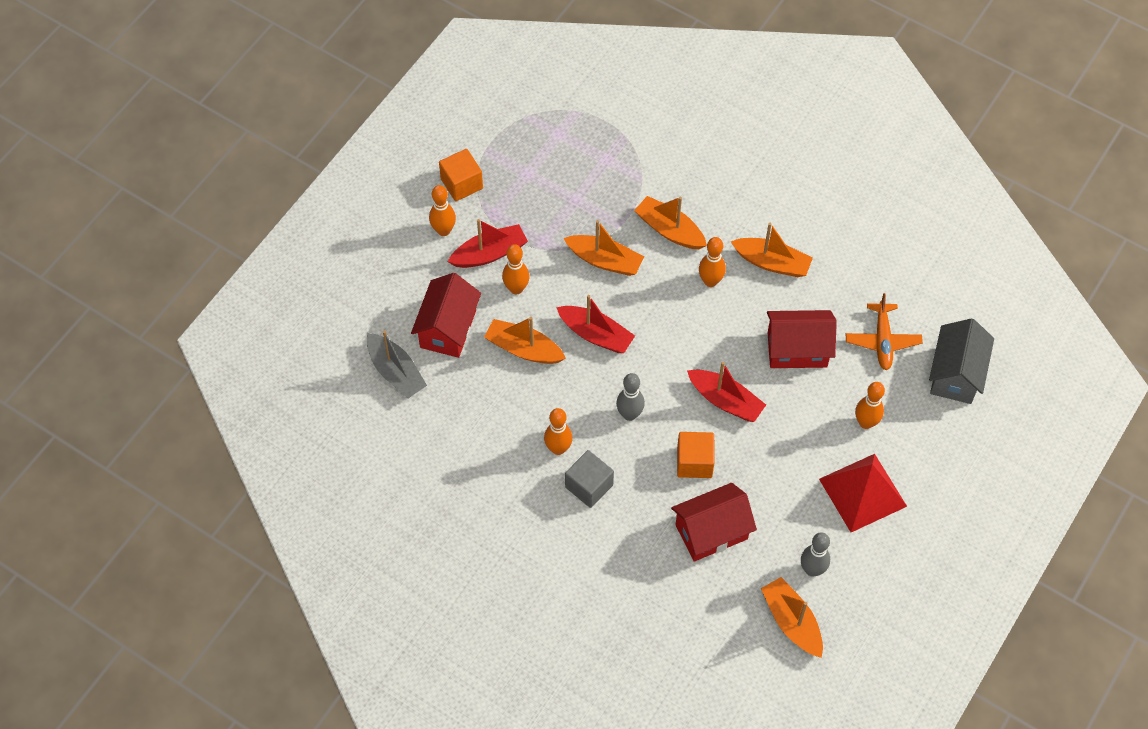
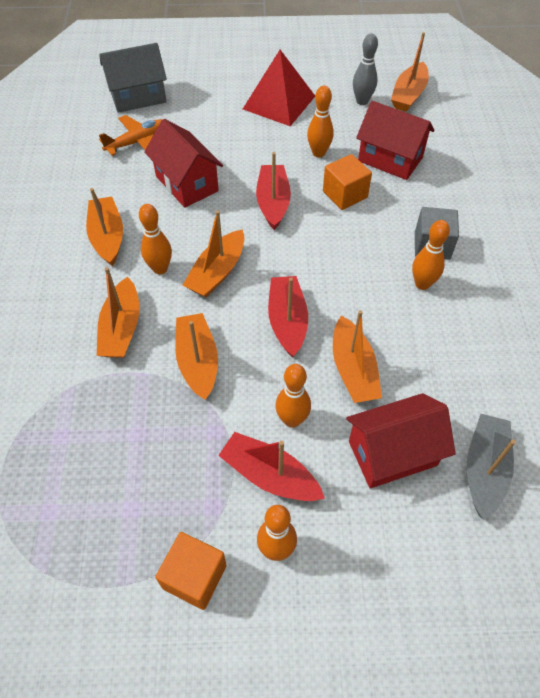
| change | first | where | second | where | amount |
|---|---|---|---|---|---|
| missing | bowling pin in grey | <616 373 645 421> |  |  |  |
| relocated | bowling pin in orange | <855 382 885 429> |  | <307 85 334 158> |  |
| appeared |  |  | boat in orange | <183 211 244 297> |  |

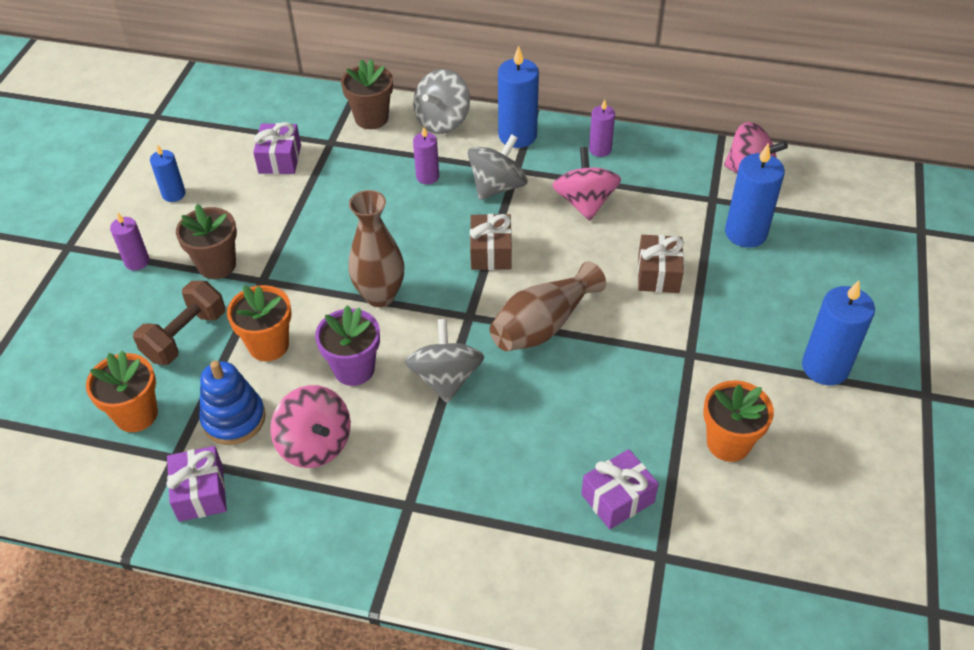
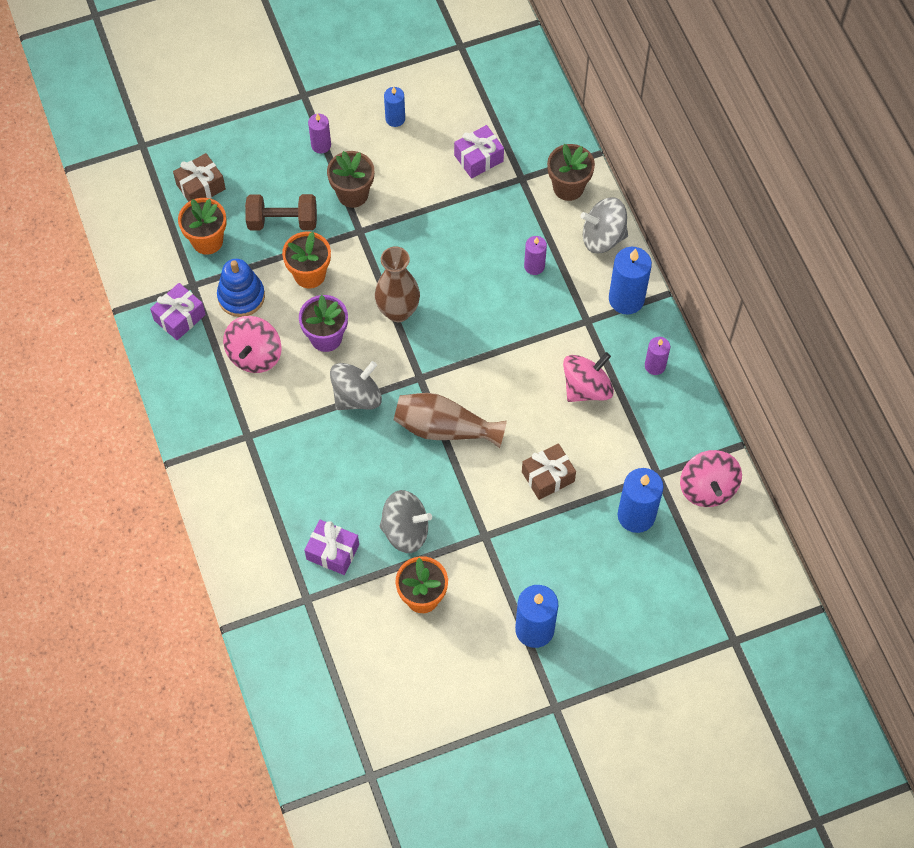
| change | first | where | second | where | amount |
|---|---|---|---|---|---|
| relocated | spinning top in grey | <468 134 527 200> |  | <379 490 432 553> |  |
| relocated | gift in brown | <470 214 512 270> |  | <173 153 226 202> |  |

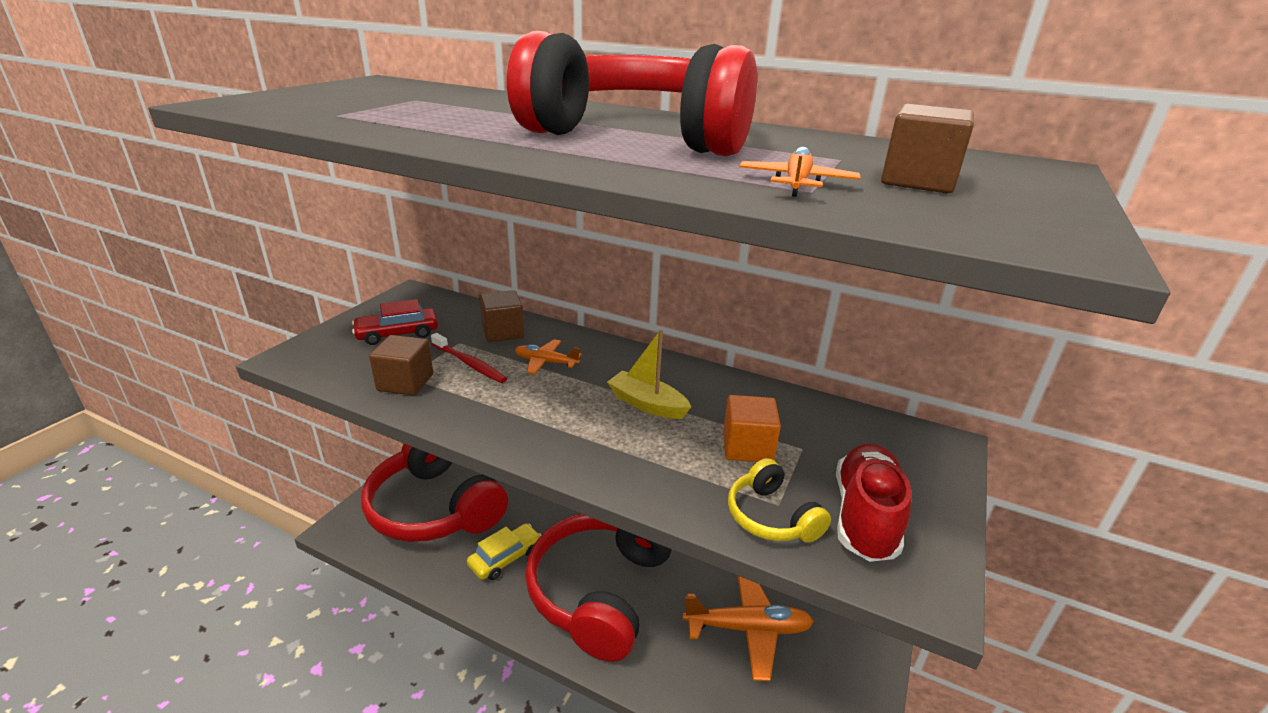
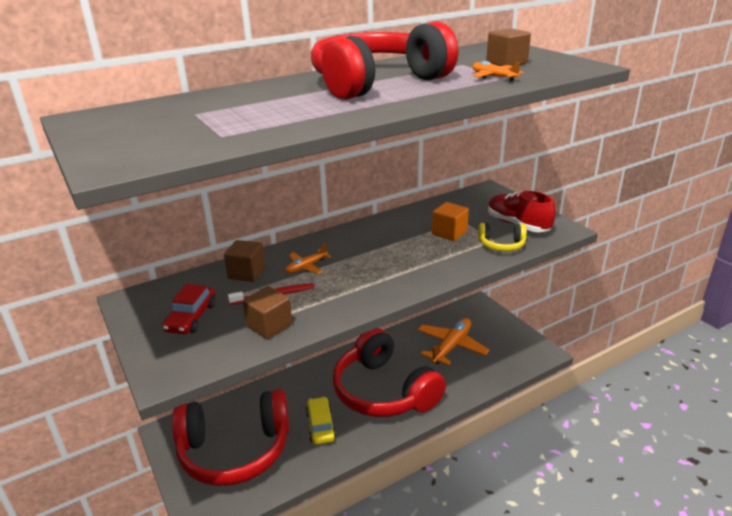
| change | first | where | second | where | amount |
|---|---|---|---|---|---|
| missing | boat in yellow | <607 330 691 419> |  |  |  |

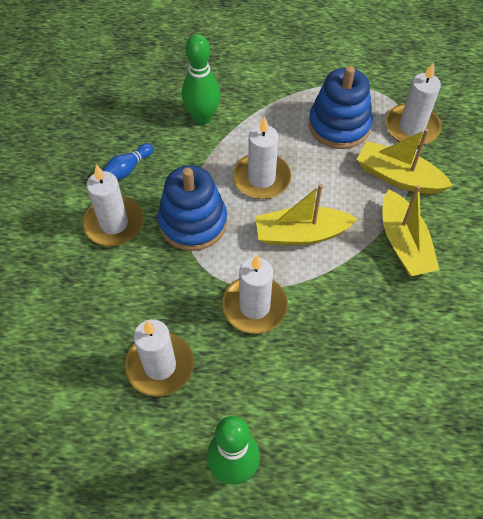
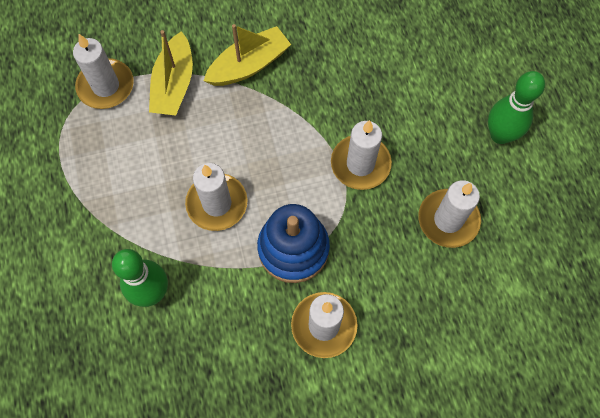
| change | first | where | second | where | amount |
|---|---|---|---|---|---|
| missing | stacking toy in blue | <309 66 373 149> |  |  |  |
| missing | bowling pin in blue | <102 143 153 180> |  |  |  |
| missing | boat in yellow | <255 184 357 245> |  |  |  |

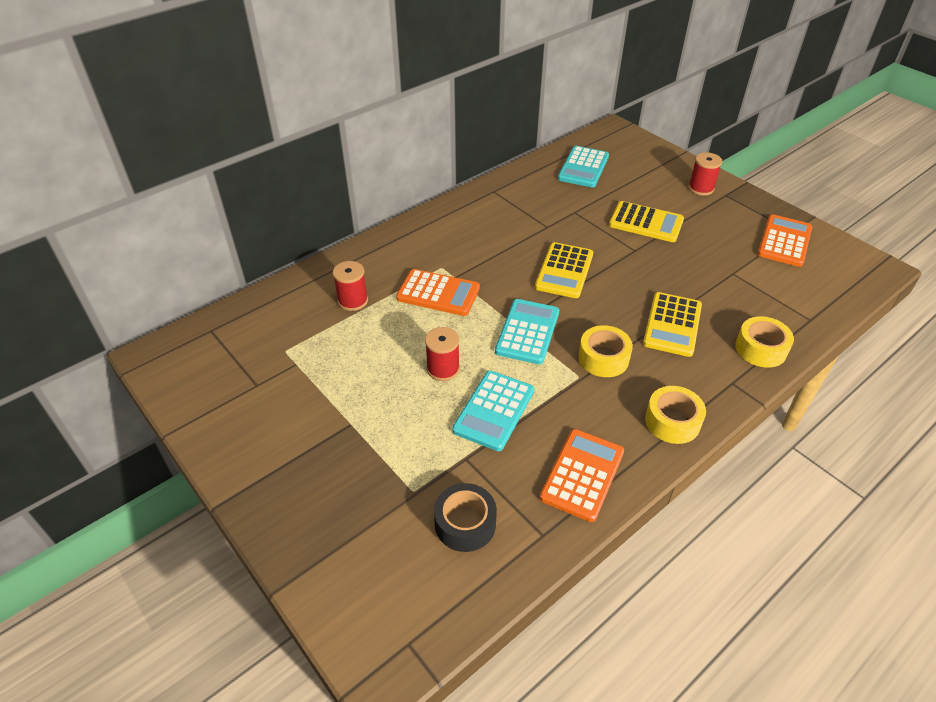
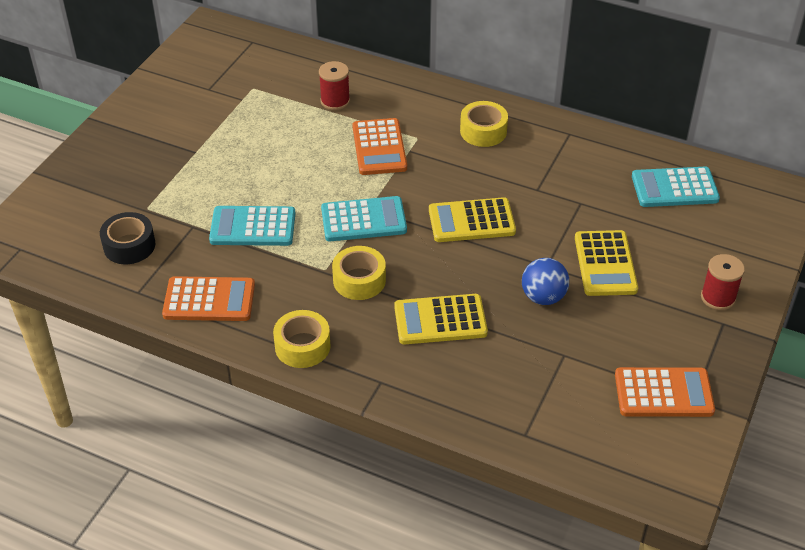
| change | first | where | second | where | amount |
|---|---|---|---|---|---|
| relocated | tape in yellow | <735 316 794 368> |  | <460 101 508 147> |  |
| missing | spool in red | <425 327 460 381> |  |  |  |
| appeared |  |  | ball in blue | <522 258 569 305> |  |

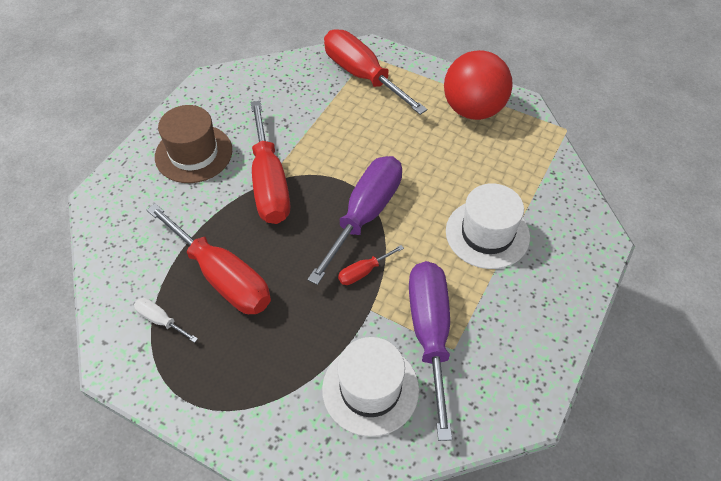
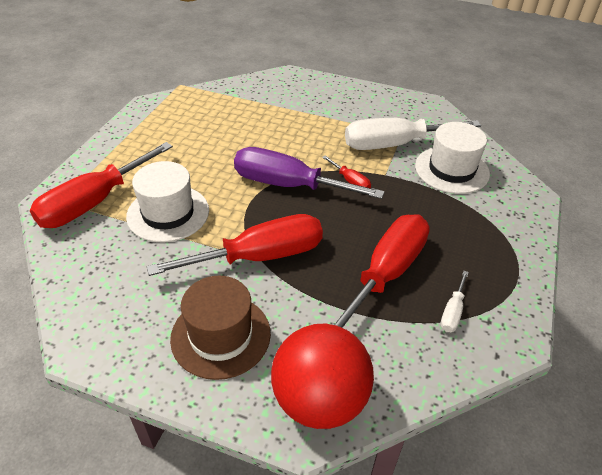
| change | first | where | second | where | amount |
|---|---|---|---|---|---|
| relocated | ball in red | <444 50 513 120> |  | <271 323 374 429> |  |
| relocated | hat in white | <446 183 530 269> |  | <126 161 209 242> |  |
| colour | screwdriver in purple | <409 261 452 441> | screwdriver in white | <345 118 481 150> |  |

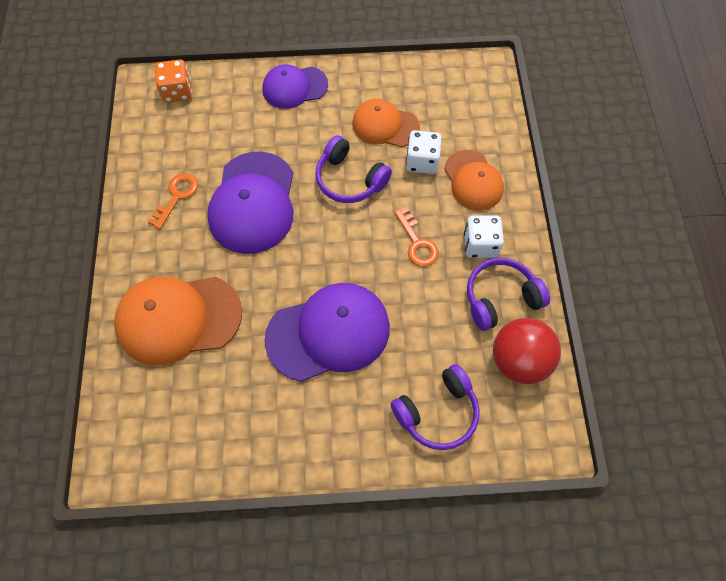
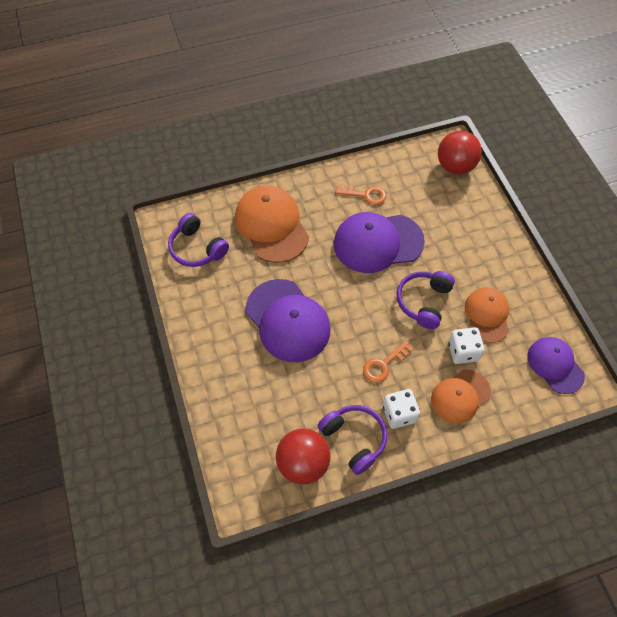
| change | first | where | second | where | amount |
|---|---|---|---|---|---|
| exchanged | dice in orange | <155 59 192 103> | ball in red | <438 131 482 175> |  |
| relocated | cap in purple | <262 64 328 109> |  | <528 337 585 394> |  |
| relocated | headphones in purple | <390 364 480 450> |  | <168 213 229 267> |  |

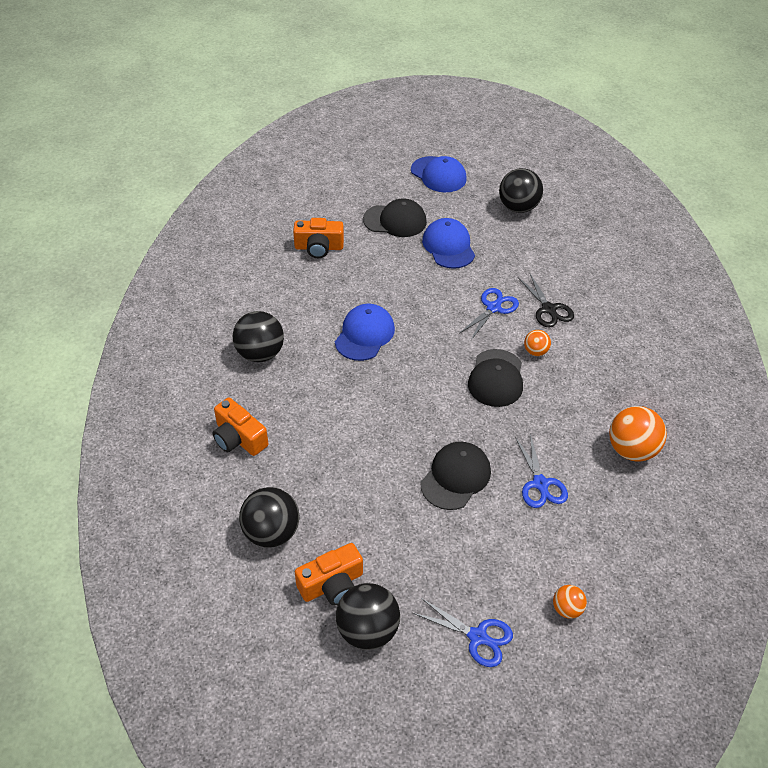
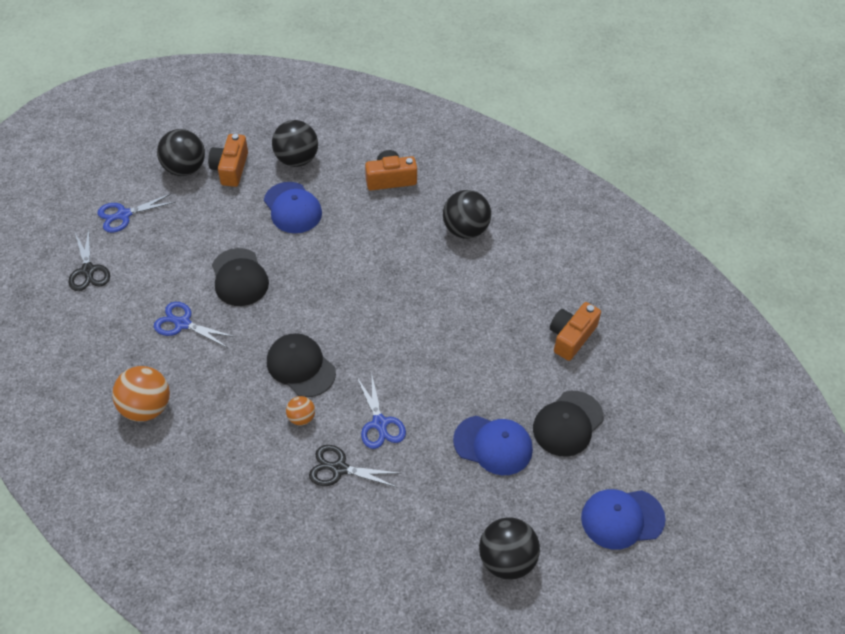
| change | first | where | second | where | amount |
|---|---|---|---|---|---|
| relocated | cap in blue | <335 304 395 361> |  | <264 182 322 233> |  |
| exchanged | ball in orange | <553 585 587 619> | scissors in black | <69 228 110 291> |  |

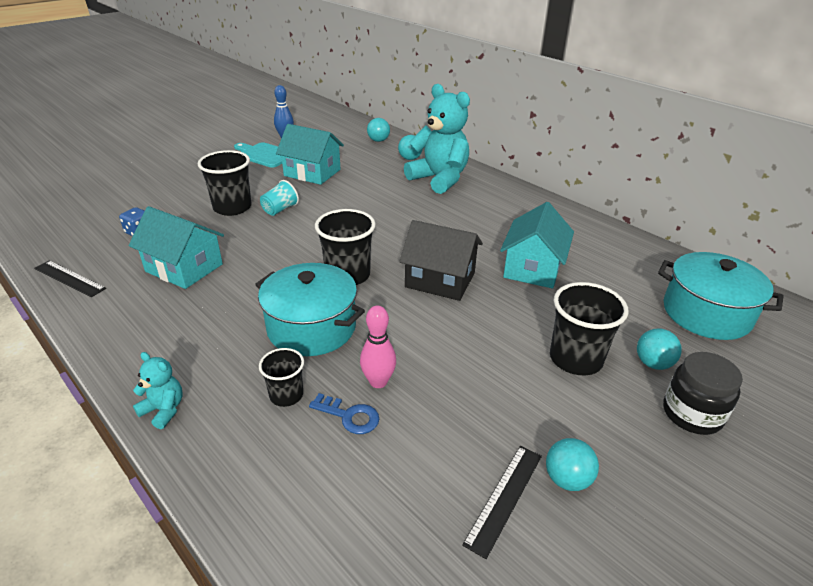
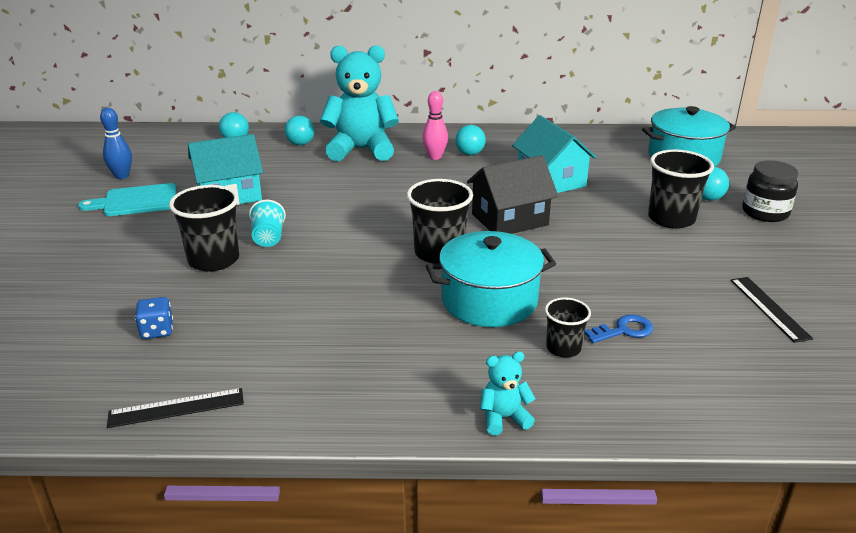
| change | first | where | second | where | amount |
|---|---|---|---|---|---|
| missing | house in turquoise | <129 206 224 289> |  |  |  |
| relocated | bowling pin in pink | <360 305 396 388> |  | <422 91 448 160> |  |
| relocated | ball in turquoise | <546 438 599 491> |  | <455 125 486 155> |  |

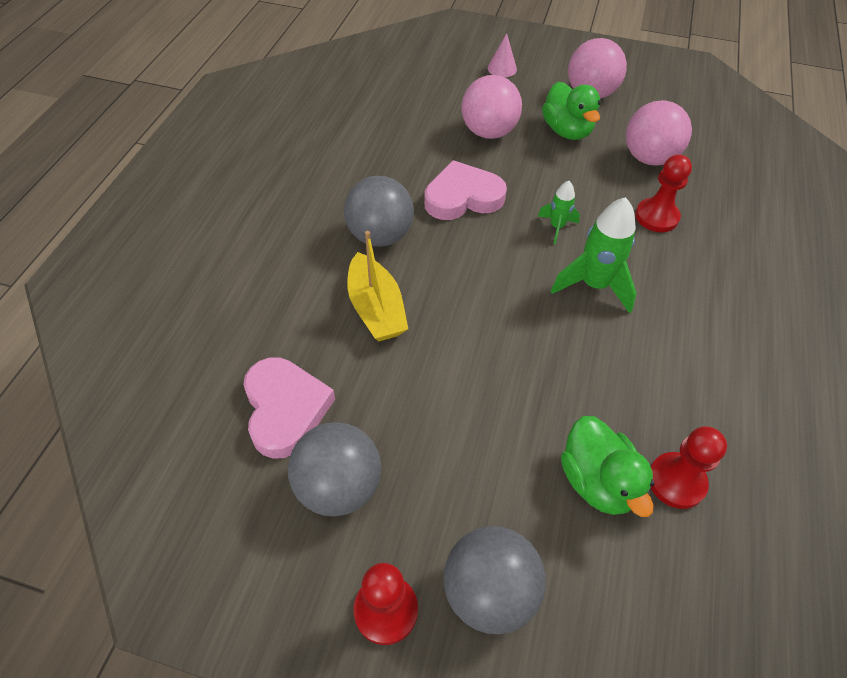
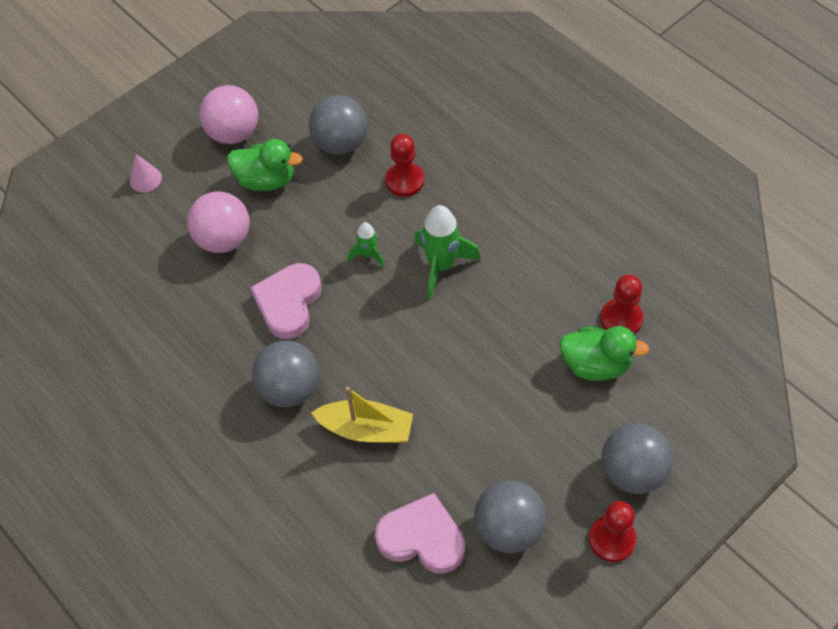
| change | first | where | second | where | amount |
|---|---|---|---|---|---|
| colour | ball in pink | <626 100 692 165> | ball in grey | <309 95 368 155> |  |

